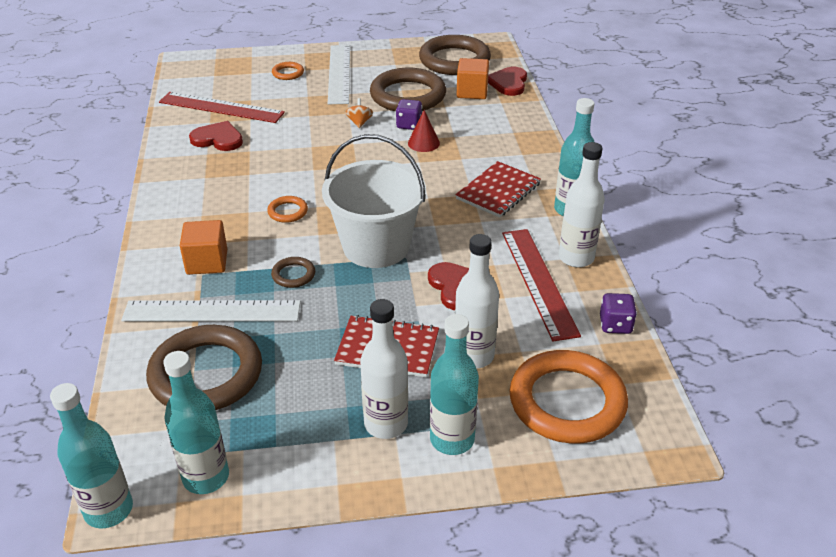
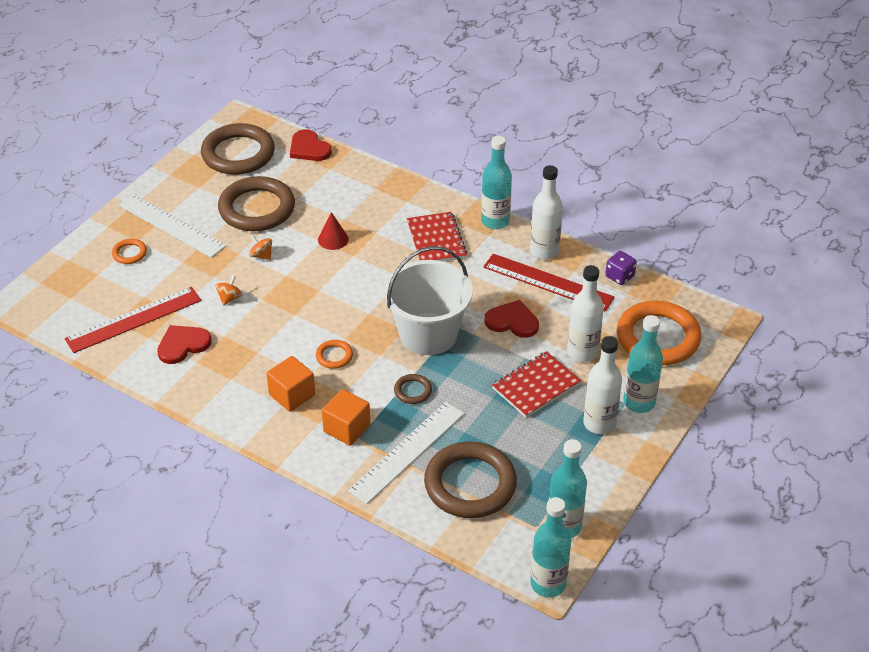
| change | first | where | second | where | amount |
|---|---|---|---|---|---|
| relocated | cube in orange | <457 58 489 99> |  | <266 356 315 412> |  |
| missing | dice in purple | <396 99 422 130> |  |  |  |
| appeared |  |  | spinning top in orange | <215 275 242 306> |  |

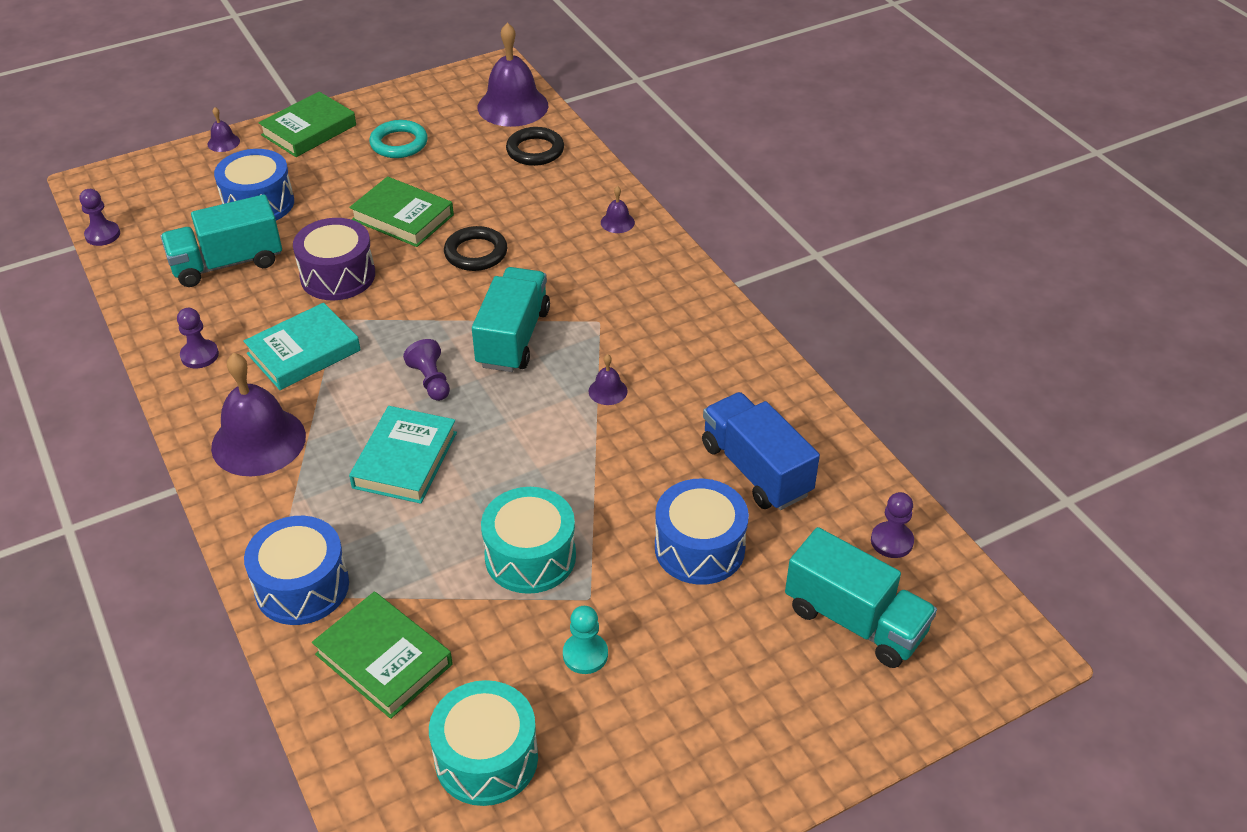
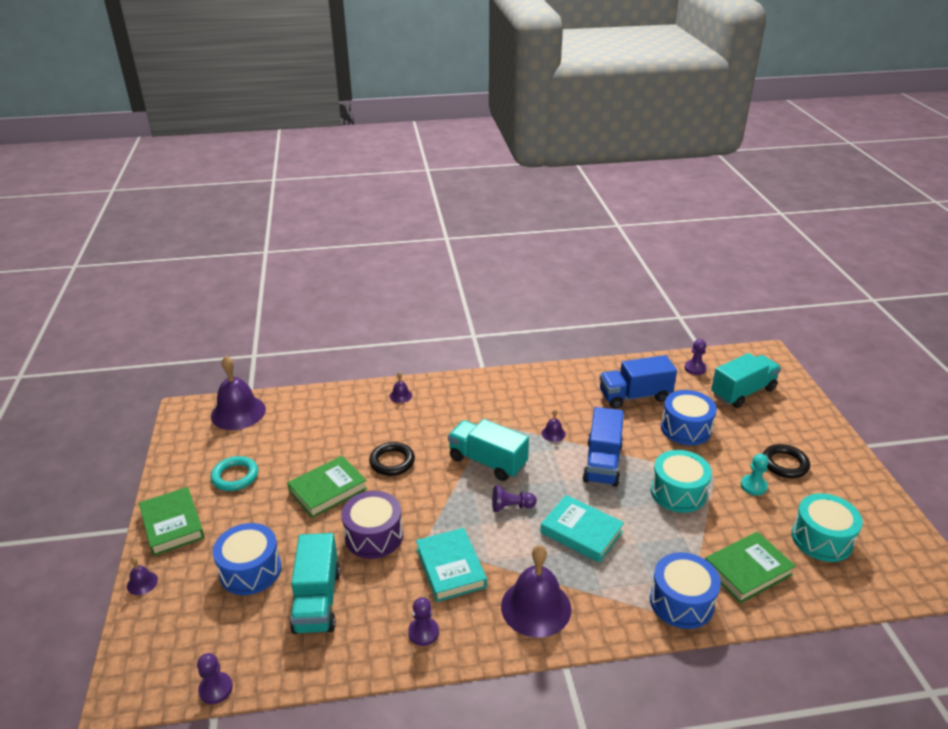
| change | first | where | second | where | amount |
|---|---|---|---|---|---|
| relocated | ring in black | <506 127 564 166> |  | <763 444 810 478> |  |
| appeared |  |  | truck in blue | <583 407 624 487> |  |

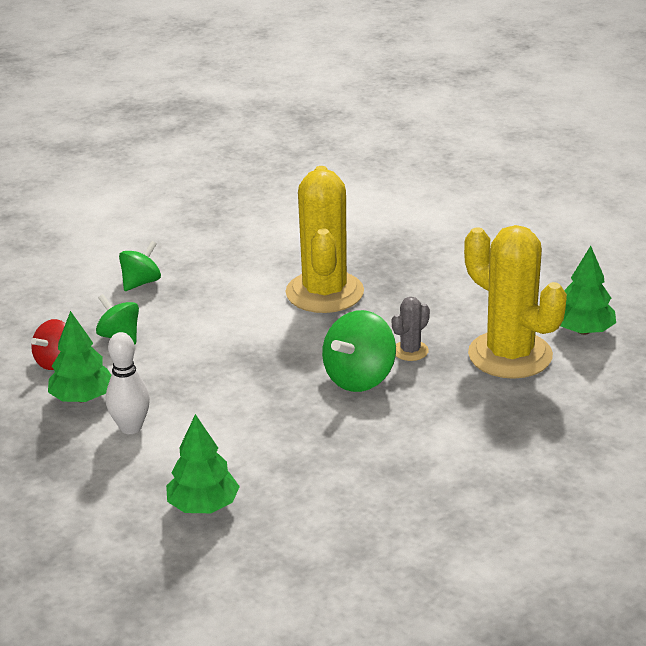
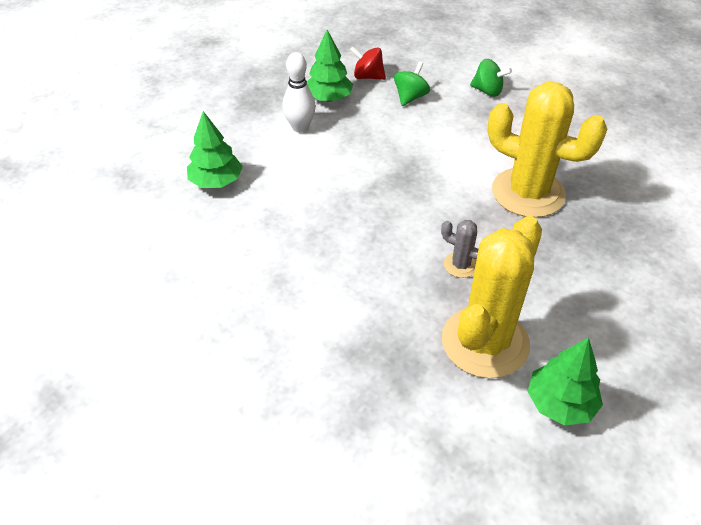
| change | first | where | second | where | amount |
|---|---|---|---|---|---|
| spun | cactus in yellow | <286 166 364 313> |  | <487 82 607 218> | 45 degrees clockwise |
| missing | spinning top in green | <322 310 396 392> |  |  |  |

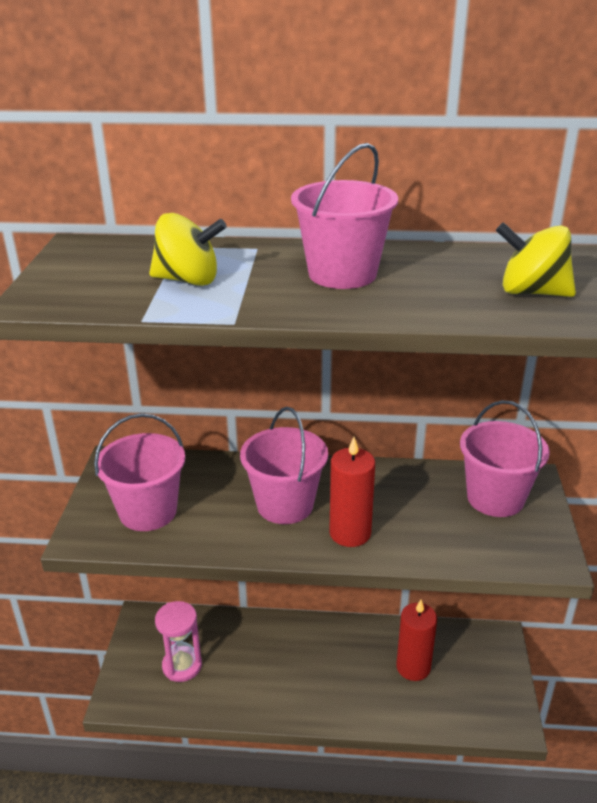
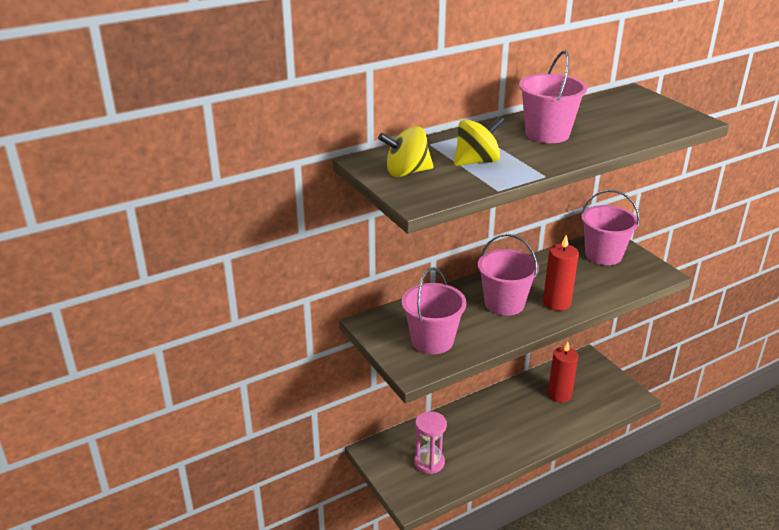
| change | first | where | second | where | amount |
|---|---|---|---|---|---|
| relocated | spinning top in yellow | <496 222 576 297> |  | <378 126 434 177> |  |

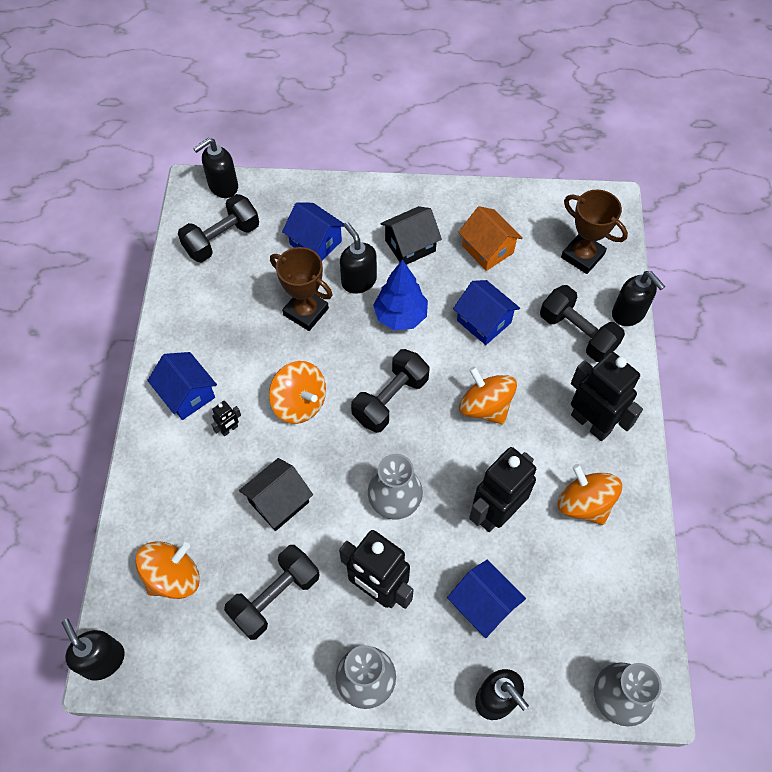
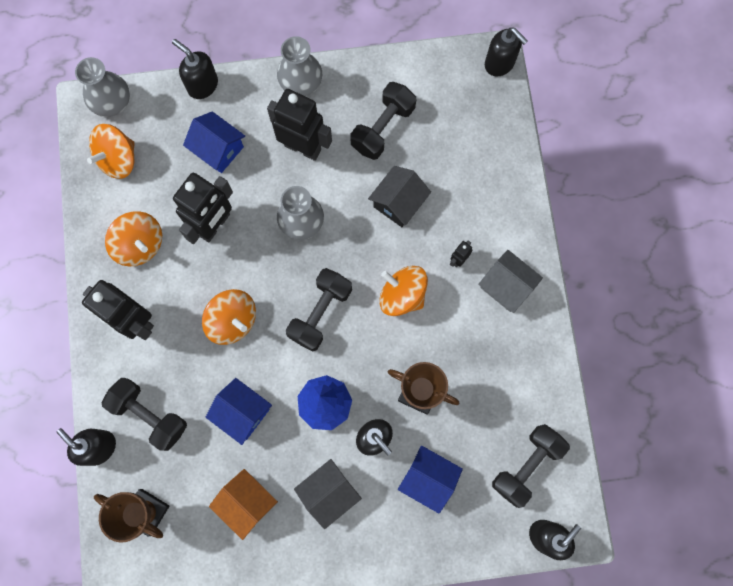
| change | first | where | second | where | amount |
|---|---|---|---|---|---|
| colour | house in blue | <147 352 217 420> | house in grey | <478 250 543 313> |  |
| relocated | spinning top in orange | <135 541 200 599> |  | <87 124 135 179> |  |

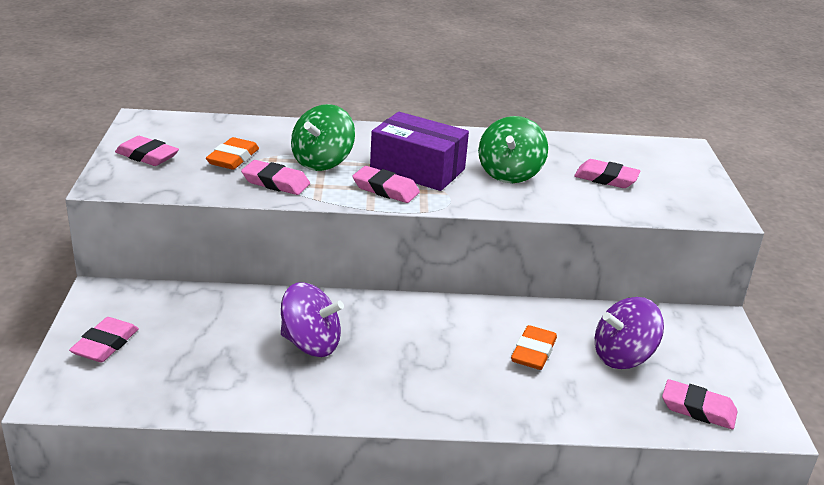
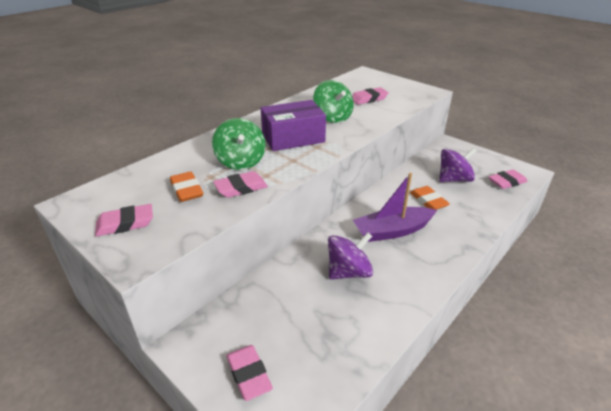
| change | first | where | second | where | amount |
|---|---|---|---|---|---|
| missing | eraser in pink | <352 166 420 203> |  |  |  |
| spun | spinning top in purple | <595 297 664 369> |  | <439 148 477 182> | 135 degrees counterclockwise |
| appeared |  |  | boat in purple | <353 173 437 242> |  |

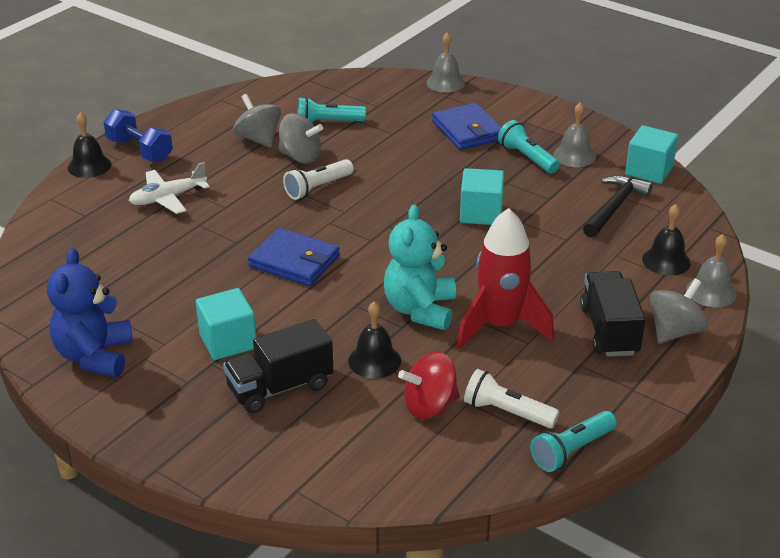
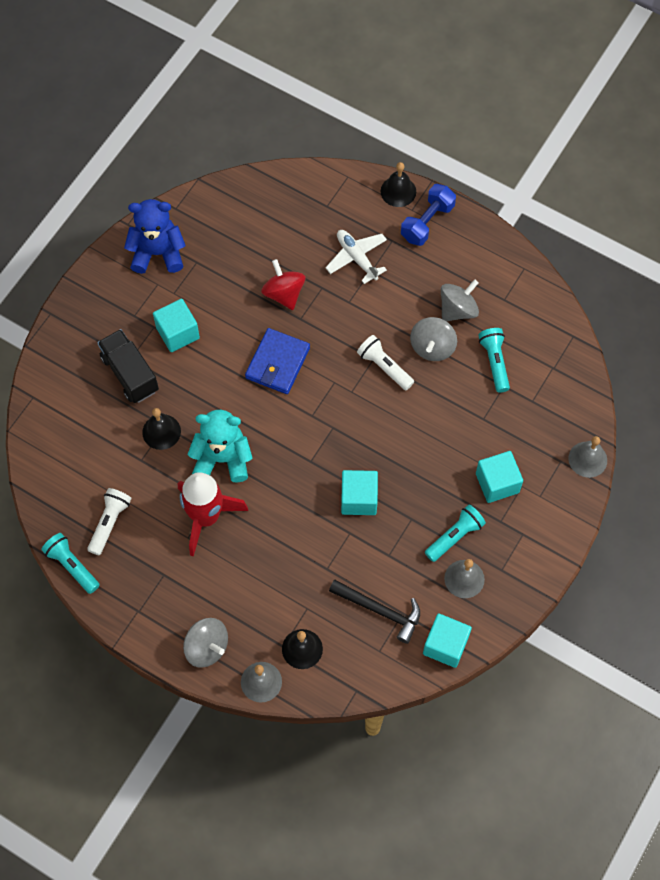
| change | first | where | second | where | amount |
|---|---|---|---|---|---|
| exchanged | wallet in blue | <432 103 502 150> | cube in turquoise | <476 451 523 503> |  |
| missing | truck in black | <580 271 646 357> |  |  |  |
| relocated | spinning top in red | <398 351 460 419> |  | <261 259 305 310> |  |

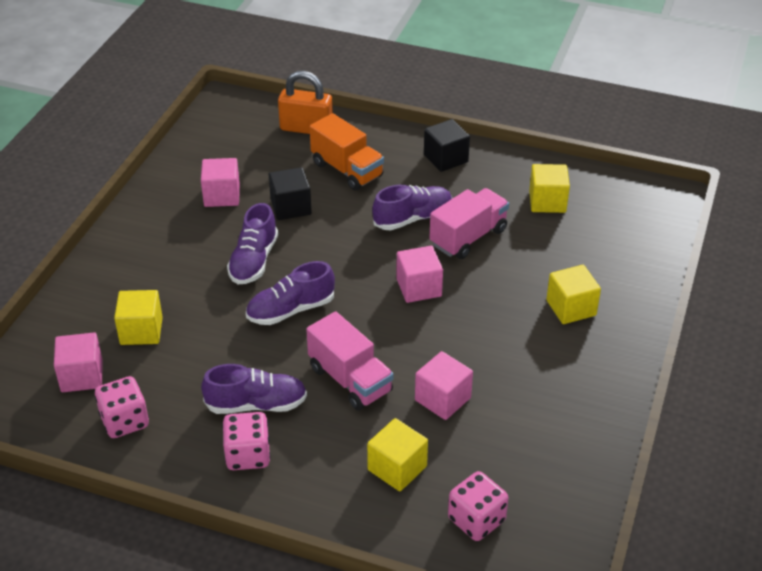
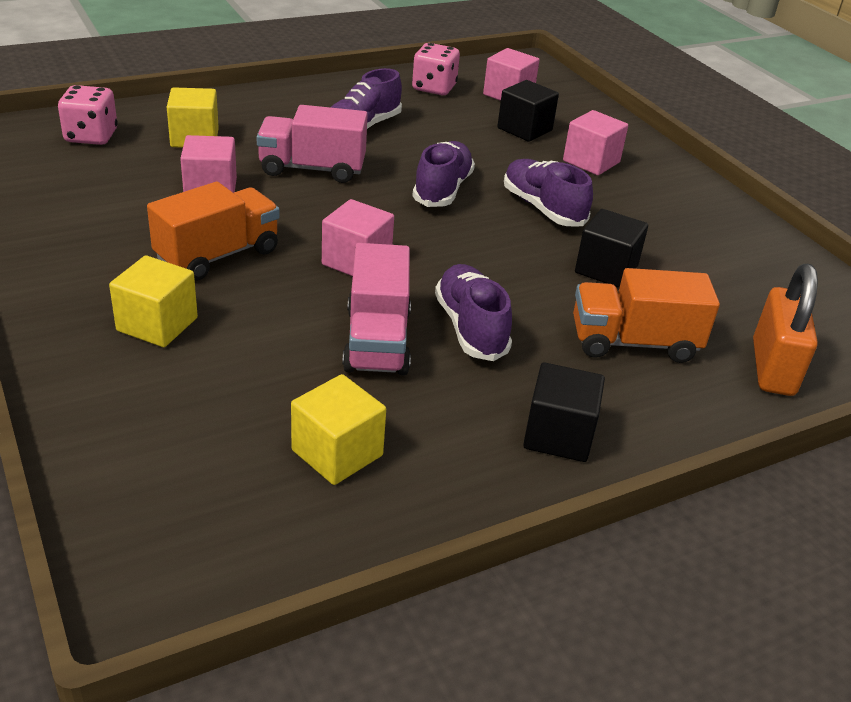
| change | first | where | second | where | amount |
|---|---|---|---|---|---|
| spun | padlock in orange | <278 71 333 134> |  | <753 264 818 396> | 45 degrees counterclockwise |
| relocated | cube in pink | <201 158 240 207> |  | <563 110 628 175> |  |
| spun | shoe in purple | <372 185 452 230> |  | <435 264 512 361> | 150 degrees clockwise |
| colour | cube in yellow | <114 290 163 345> | cube in black | <497 80 559 142> |  |
| missing | dice in pink | <222 412 270 470> |  |  |  |
| appeared |  |  | truck in orange | <147 182 280 281> |  |

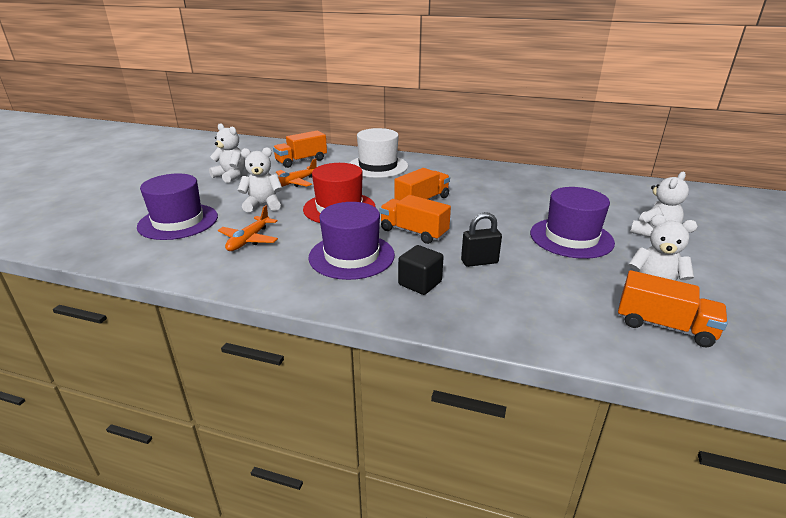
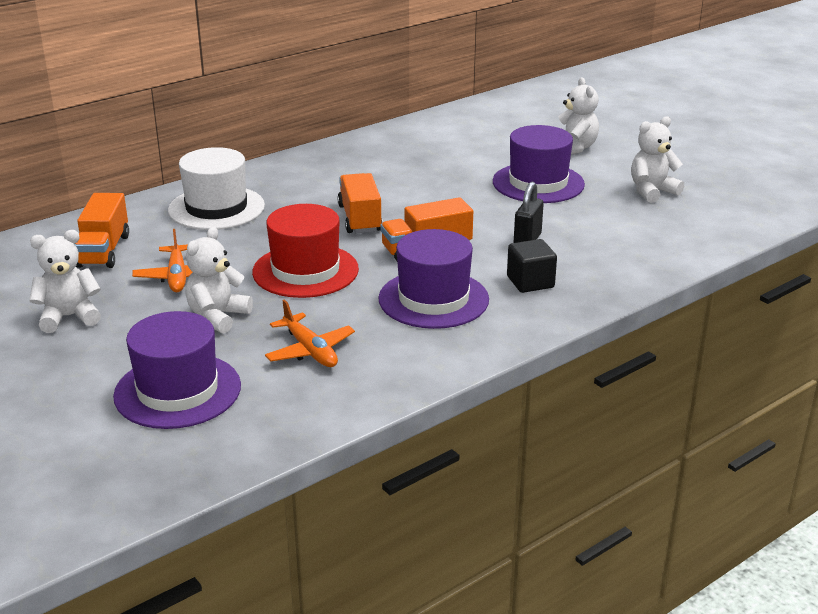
| change | first | where | second | where | amount |
|---|---|---|---|---|---|
| missing | truck in orange | <618 270 728 347> |  |  |  |

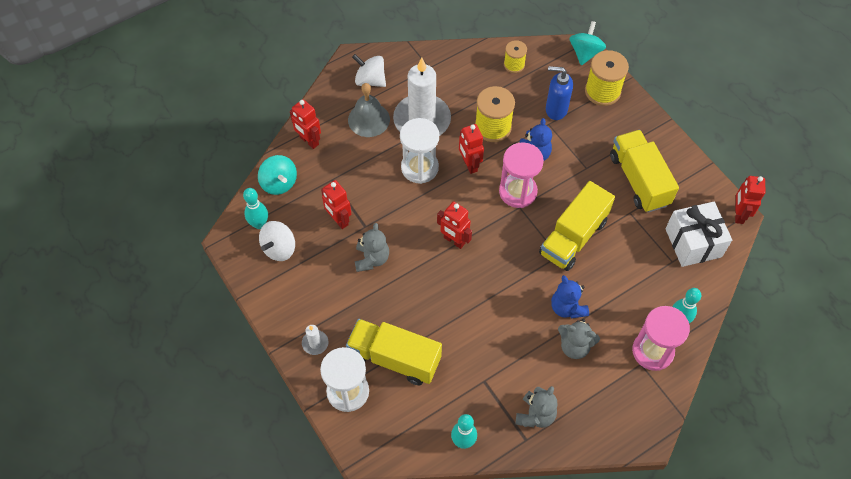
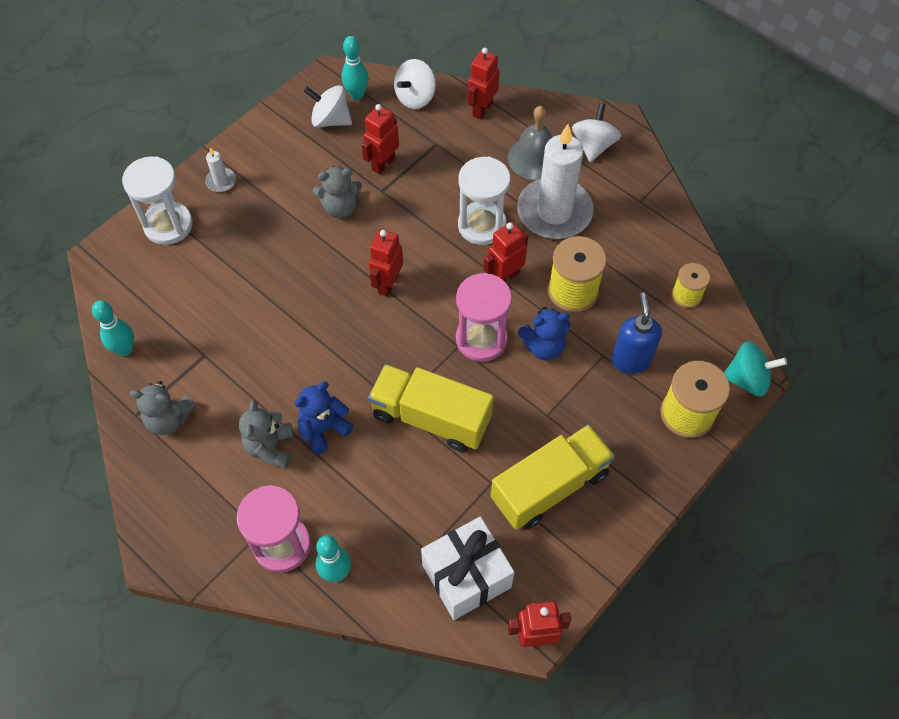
| change | first | where | second | where | amount |
|---|---|---|---|---|---|
| colour | spinning top in turquoise | <258 155 297 195> | spinning top in white | <394 59 436 109> |  |
| missing | truck in yellow | <346 319 442 386> |  |  |  |

